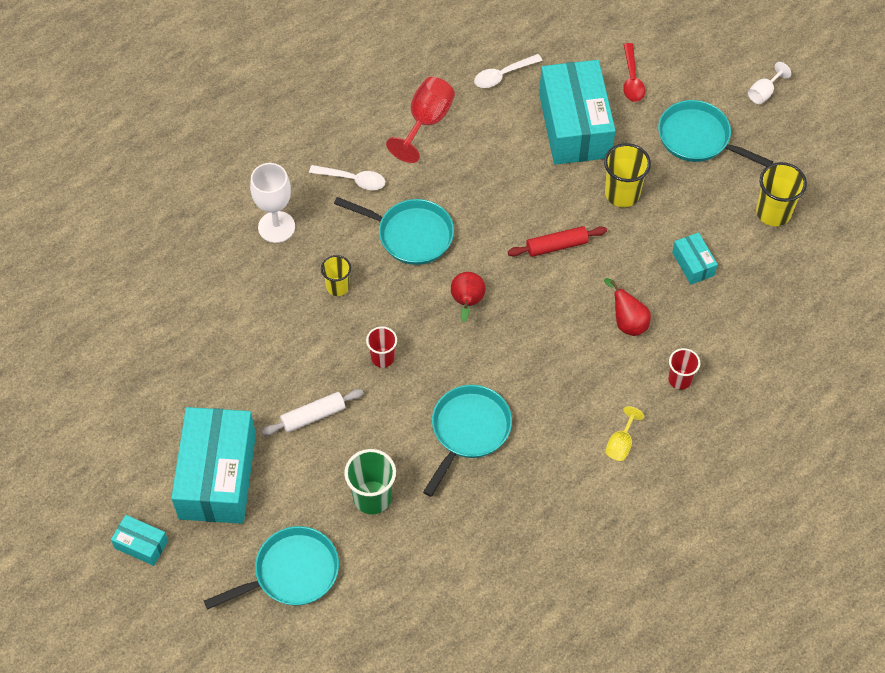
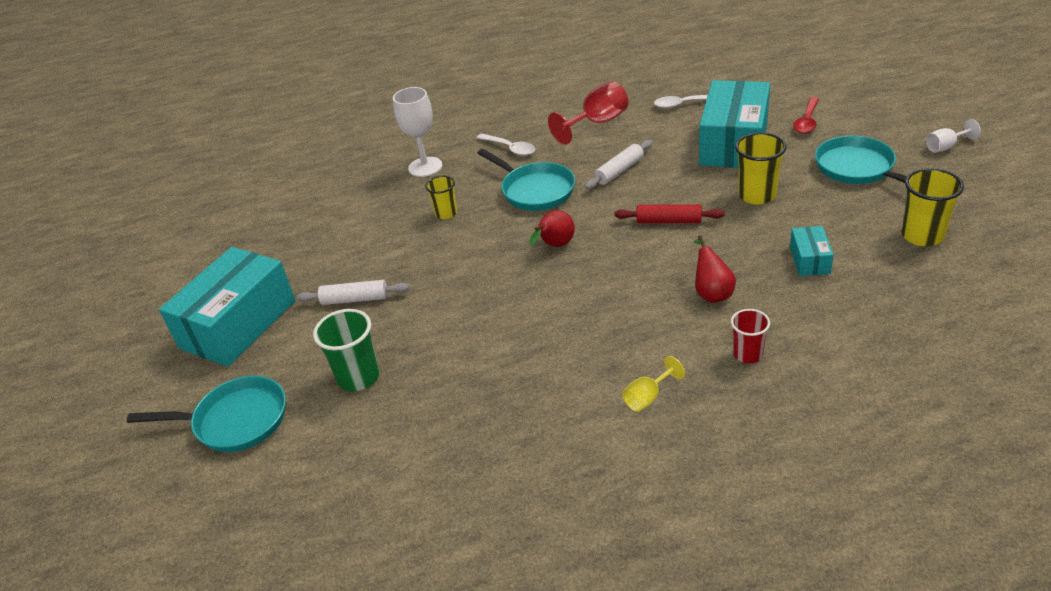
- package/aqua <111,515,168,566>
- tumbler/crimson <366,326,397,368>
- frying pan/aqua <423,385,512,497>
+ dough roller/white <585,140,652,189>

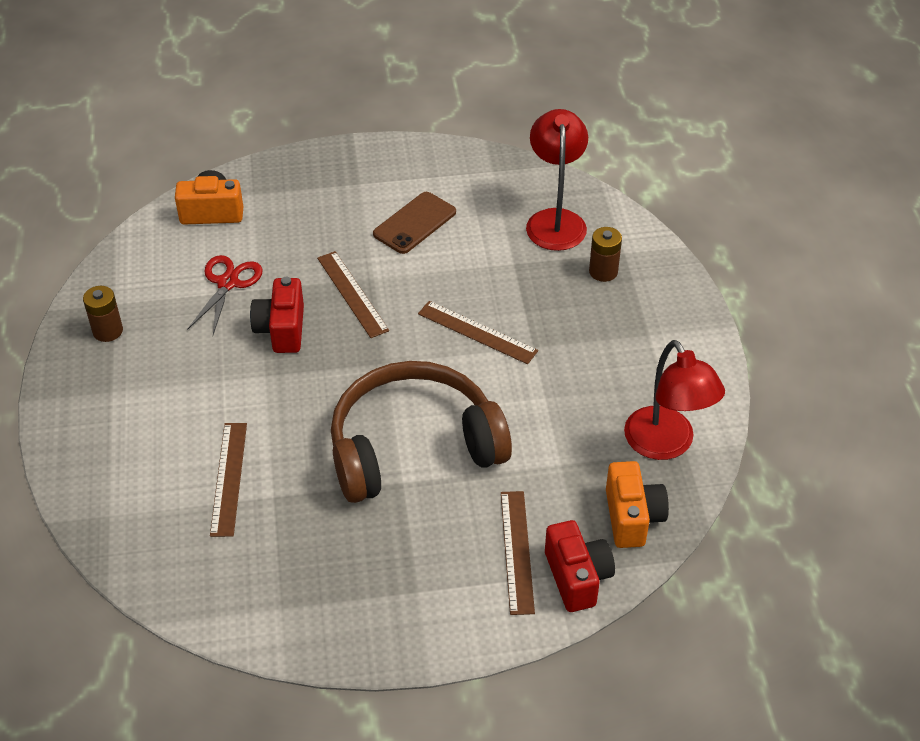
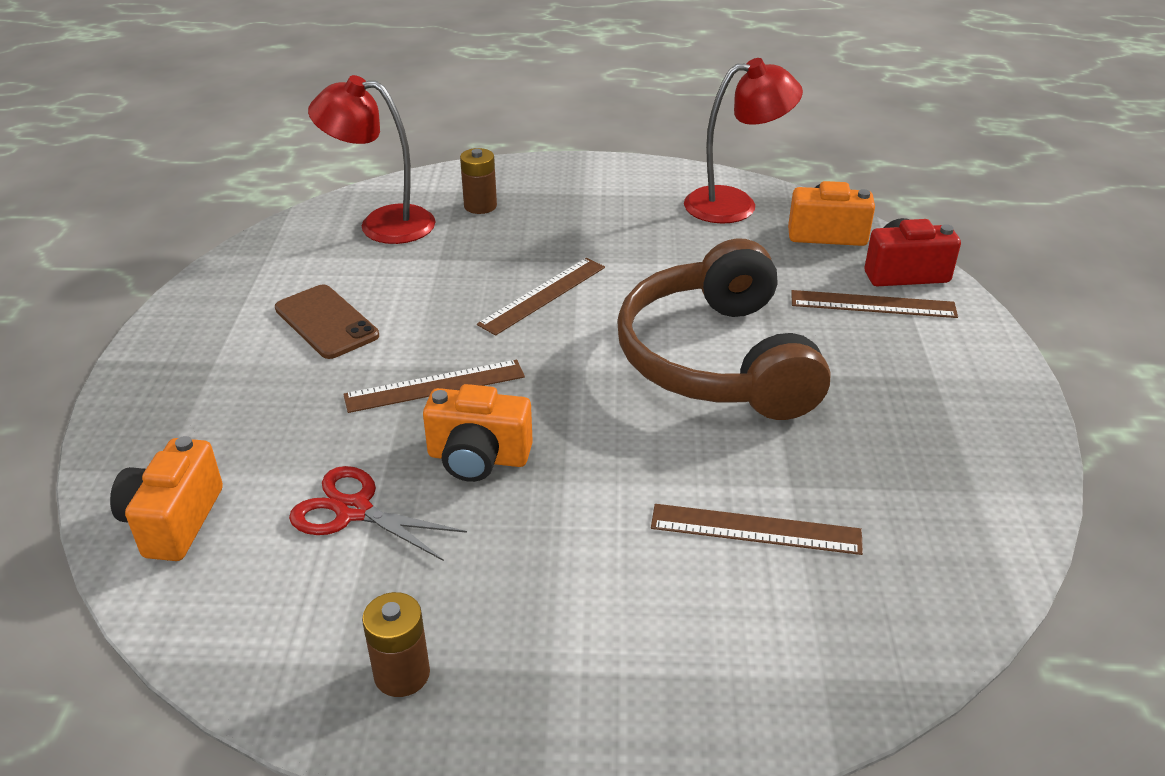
~ camera/crimson <250,277,304,353> to camera/bright orange <423,384,533,482>

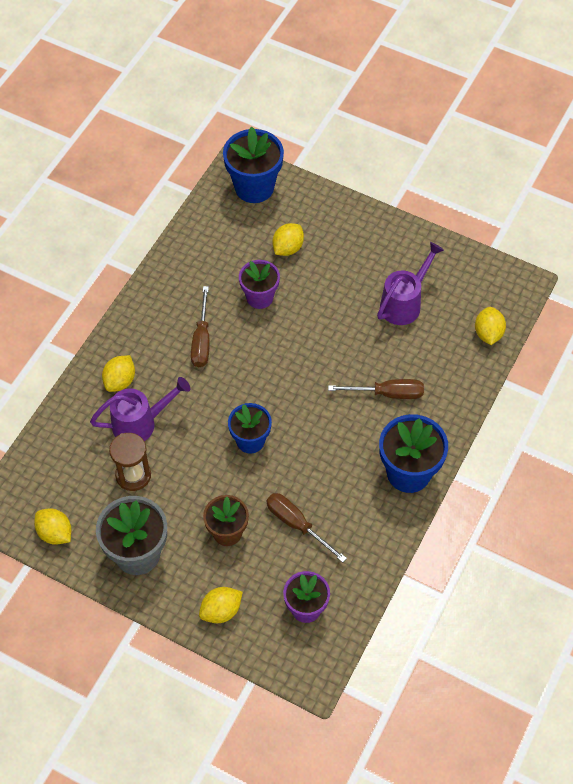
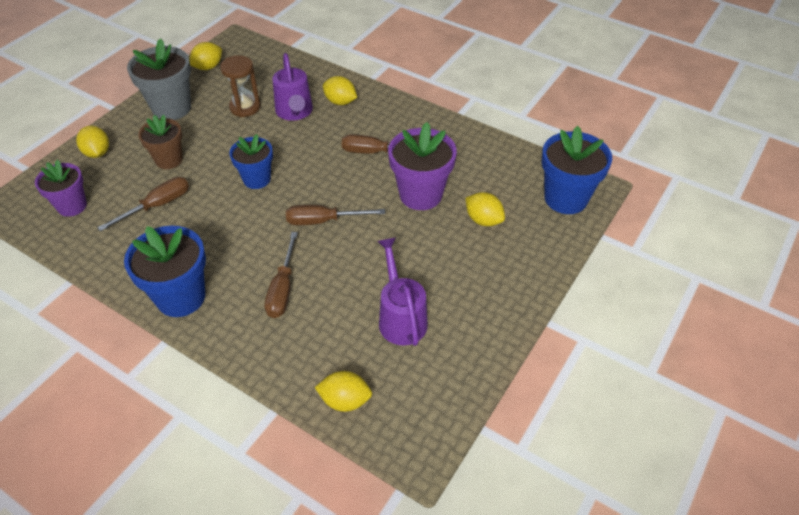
~ potted plant/violet <239,260,280,309> = <388,122,457,210> x1.54
~ watering can/violet <377,242,444,325> = <377,237,428,346> 150 degrees counterclockwise
+ flat screwdriver/russet <286,205,385,225>

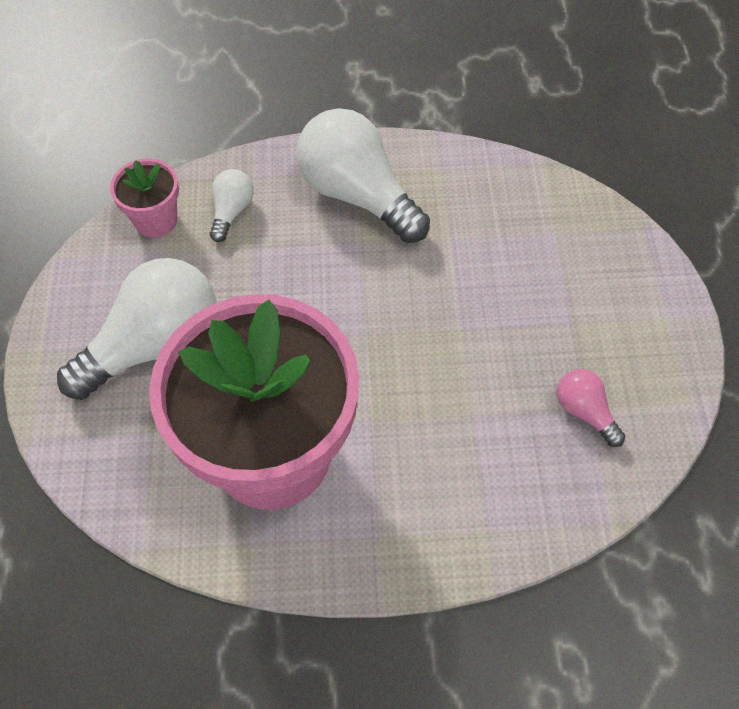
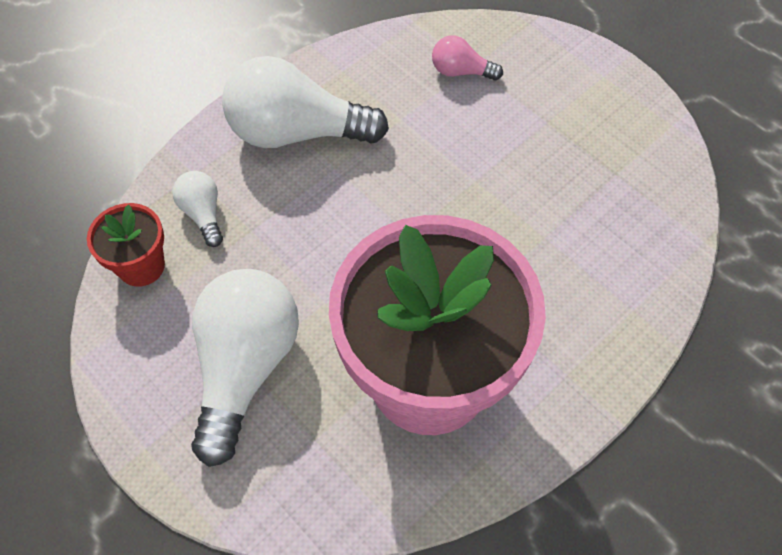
~ potted plant/rose-pink <110,159,179,238> to potted plant/crimson <87,203,165,287>
~ bulb/rose-pink <557,369,625,447> to <432,35,503,80>

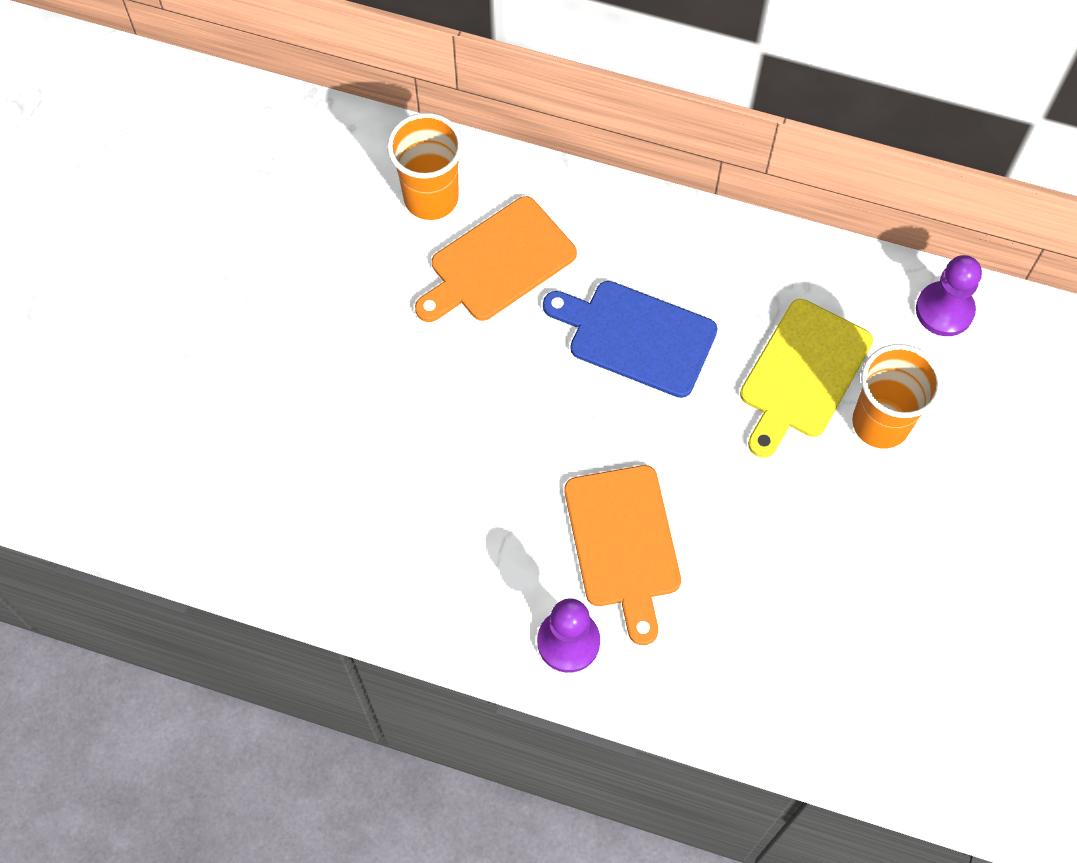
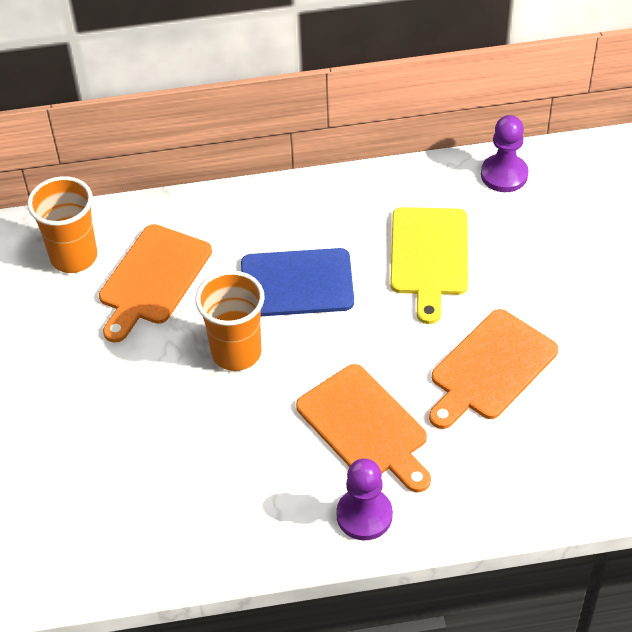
~ tumbler/bright orange <852,344,942,449> to <195,271,265,371>
+ cutting board/bright orange <429,309,559,429>

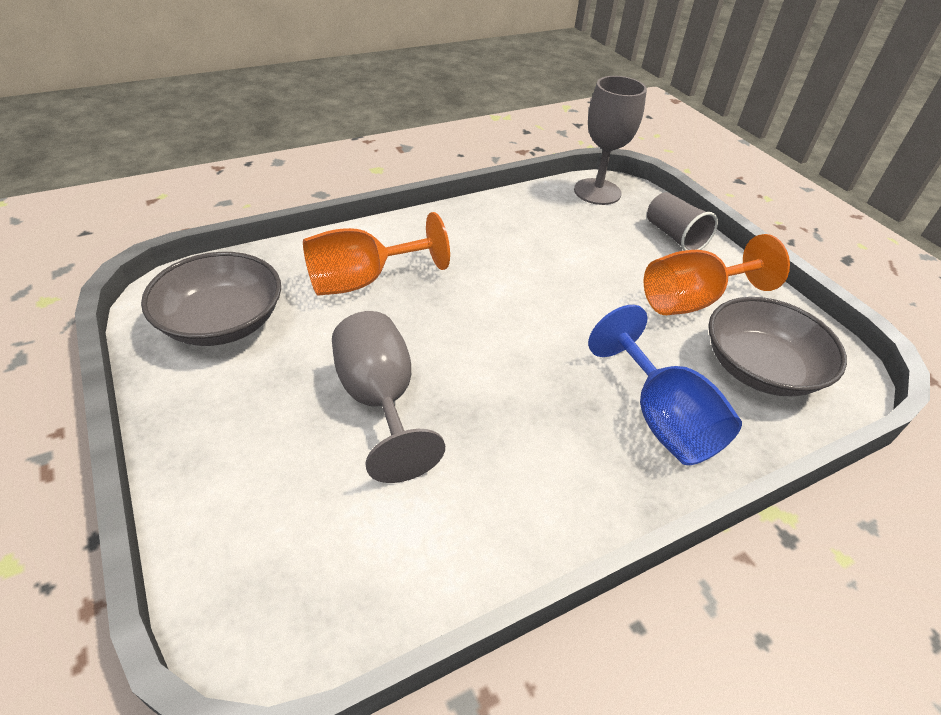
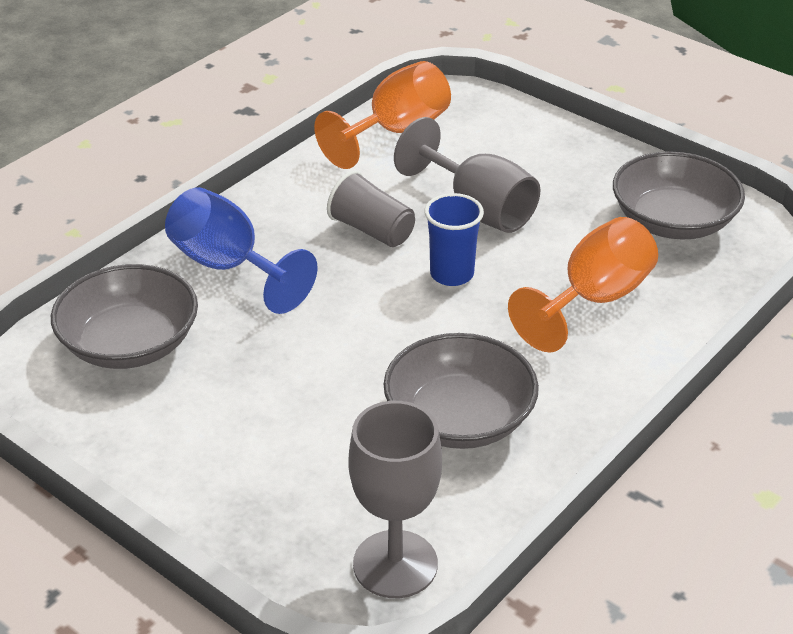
~ wine glass/bright orange <644,234,790,315> to <314,61,451,169>
~ tumbler/grey <647,192,718,251> to <327,170,415,247>
+ deep dish/grey <384,333,539,449>
+ tumbler/royal blue <424,193,484,286>

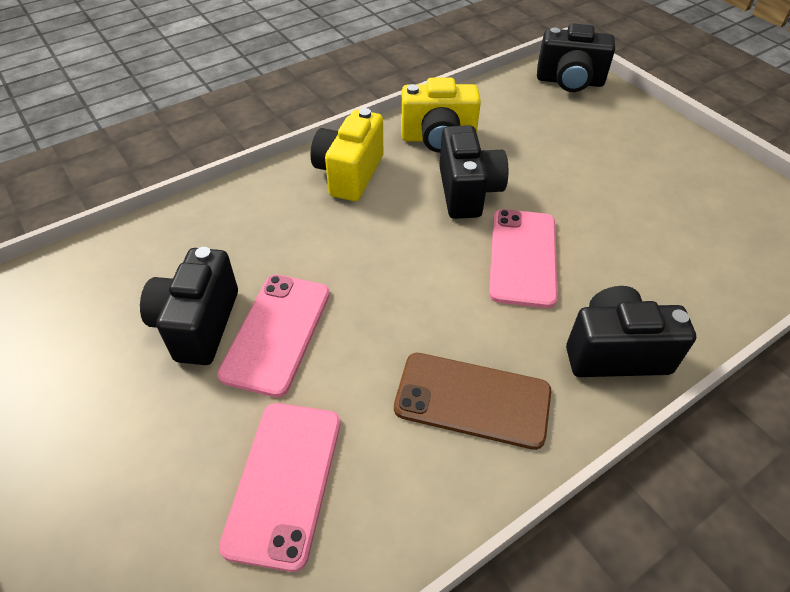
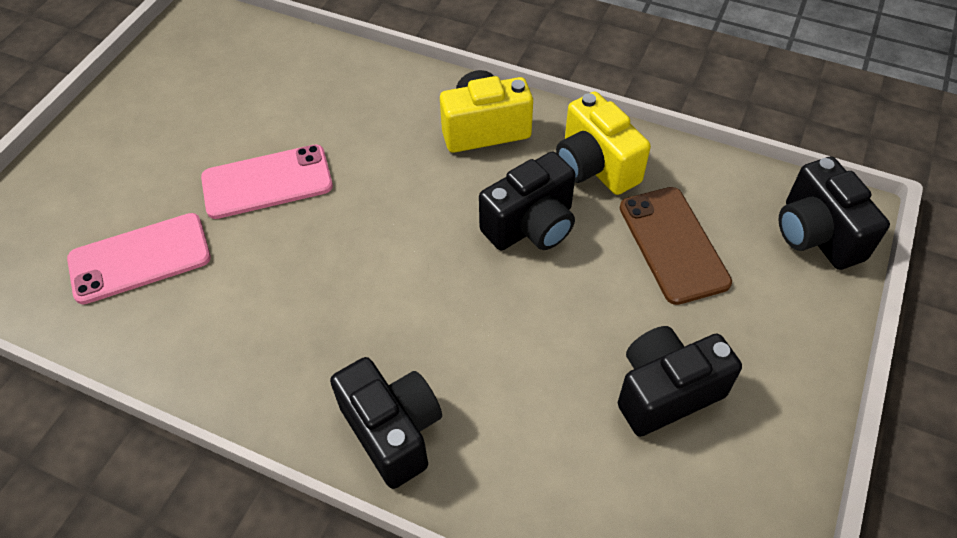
~ camera/black <140,247,238,365> to <618,326,742,437>
~ phone/russet <394,353,551,450> to <620,187,732,305>
- phone/rose-pink <489,209,558,308>

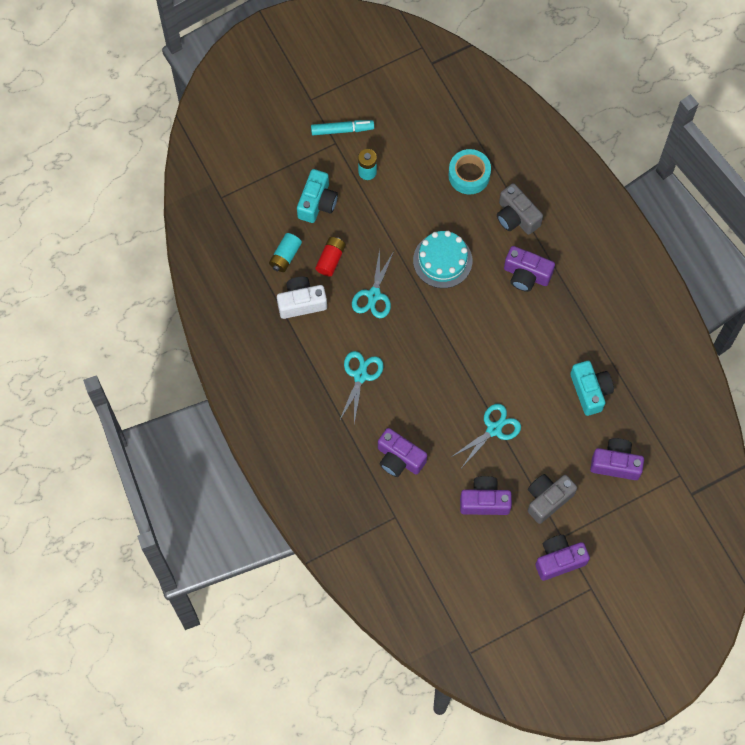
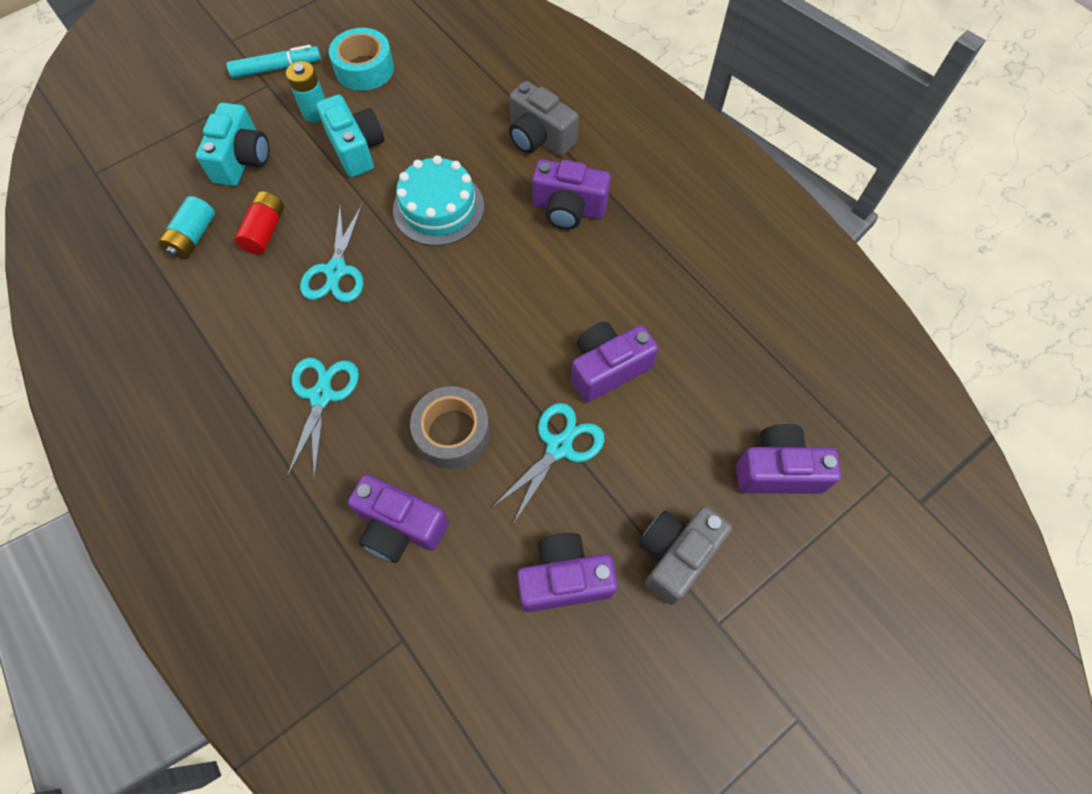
- camera/white <277,277,327,319>
~ roll of tape/aqua <448,149,491,194> to <329,28,394,91>
~ camera/violet <535,535,590,581> to <571,322,659,402>
~ camera/aqua <570,361,614,416> to <316,95,384,177>
+ roll of tape/grey <410,386,490,469>

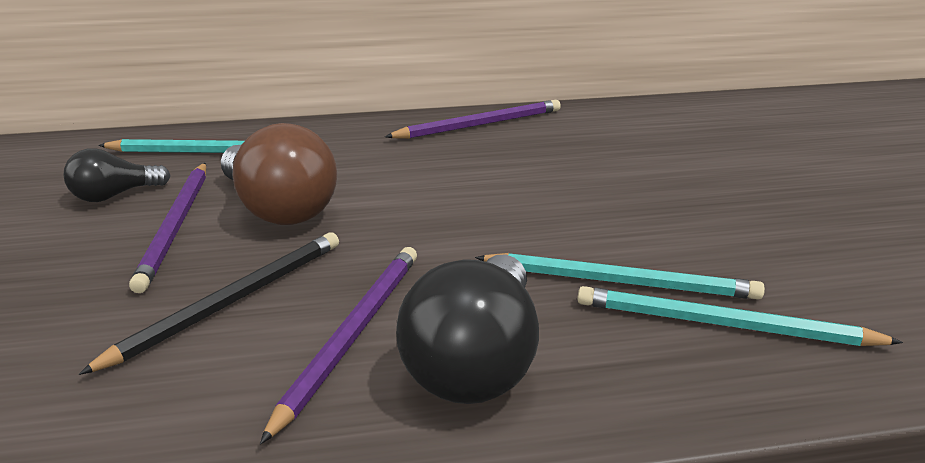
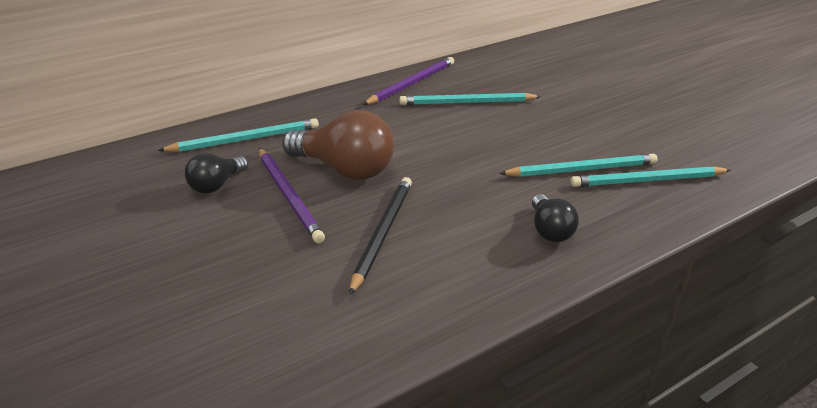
- pencil/violet <260,247,417,445>
~ bulb/black <396,254,539,404> = <532,194,579,242> x0.56
+ pencil/aqua <399,93,541,105>

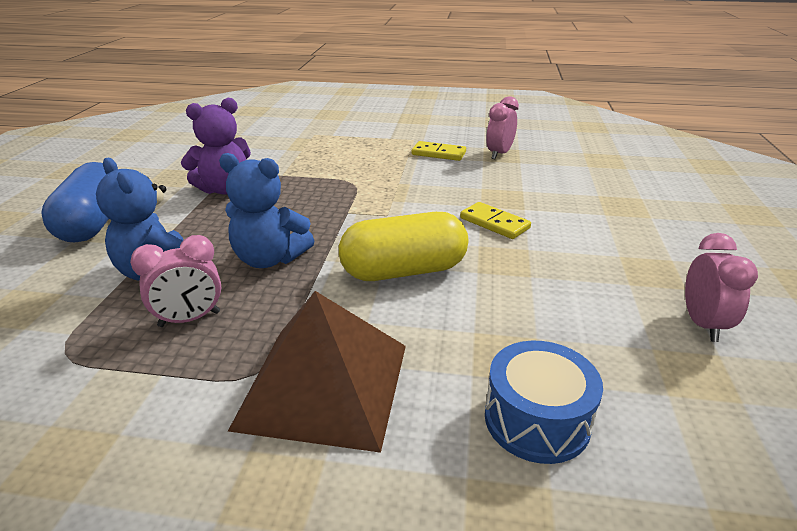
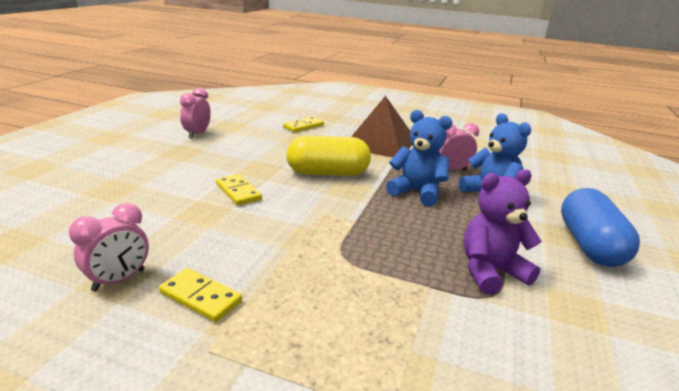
~ toy drum/royal blue <485,341,603,464> to domino piece/yellow <283,117,324,133>

